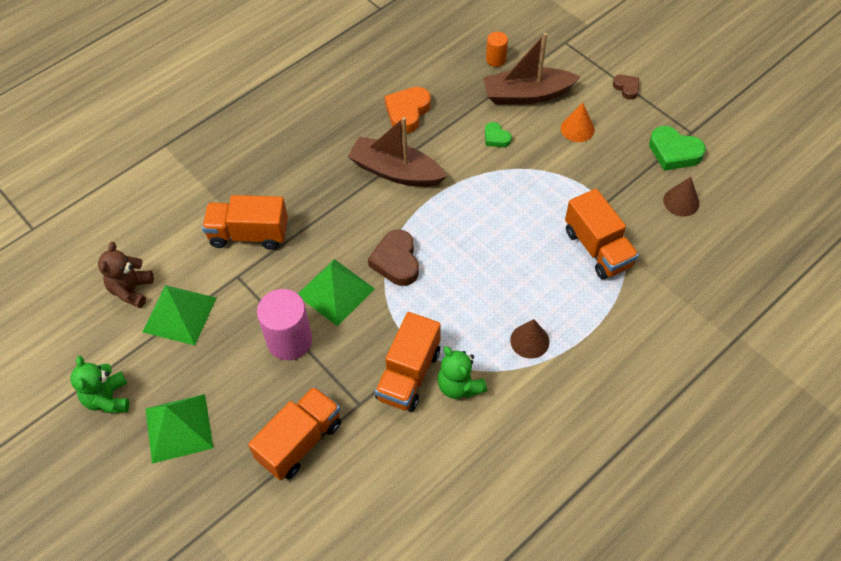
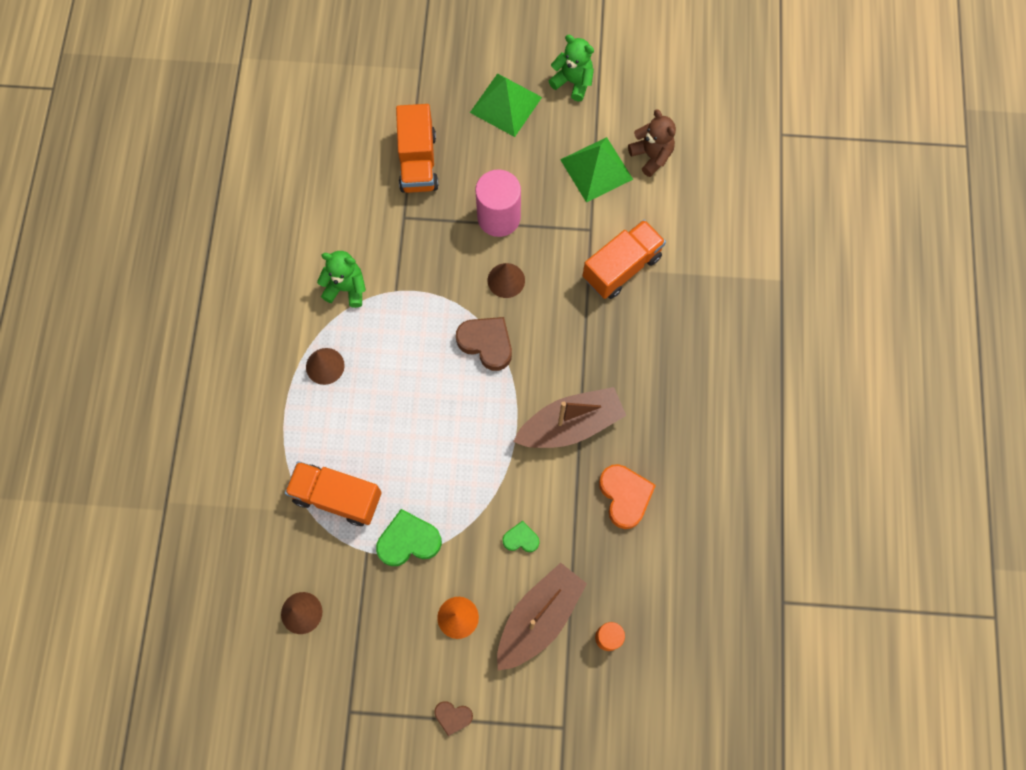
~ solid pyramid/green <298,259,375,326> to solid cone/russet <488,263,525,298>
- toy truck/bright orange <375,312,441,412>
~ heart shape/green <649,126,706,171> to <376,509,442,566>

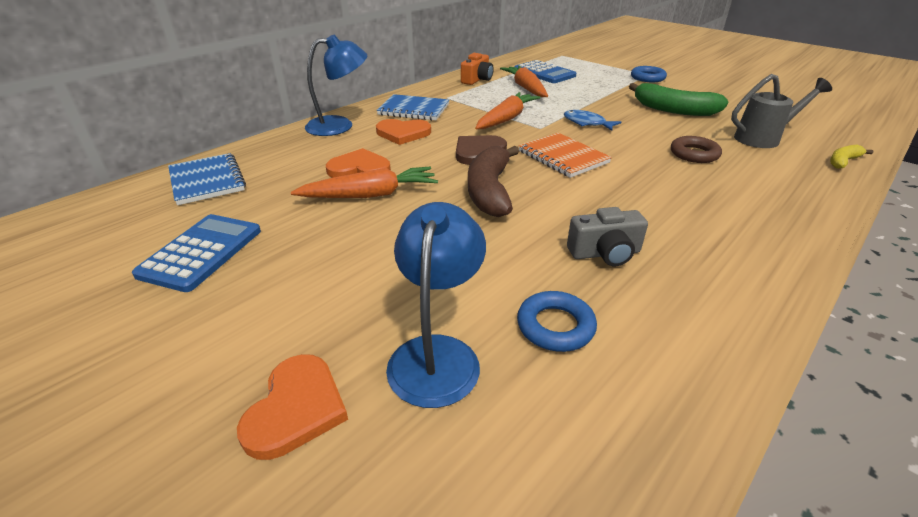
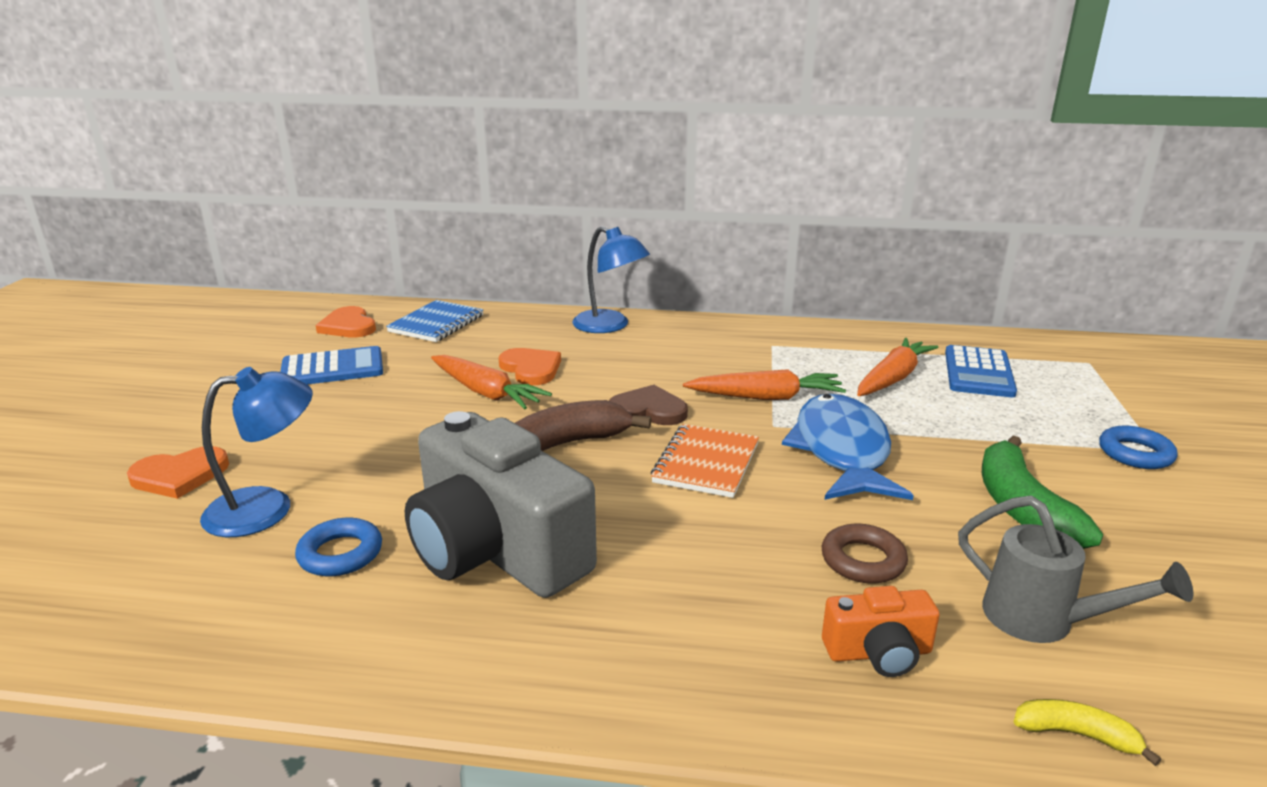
~ heart shape/bright orange <376,119,431,145> to <316,306,376,338>
- notepad/royal blue <377,94,449,121>
~ camera/bright orange <461,53,494,85> to <822,586,940,677>
~ fish figure/royal blue <564,110,621,131> = <782,394,914,500> x2.06
~ camera/grey <567,207,648,266> = <405,411,597,598> x2.21

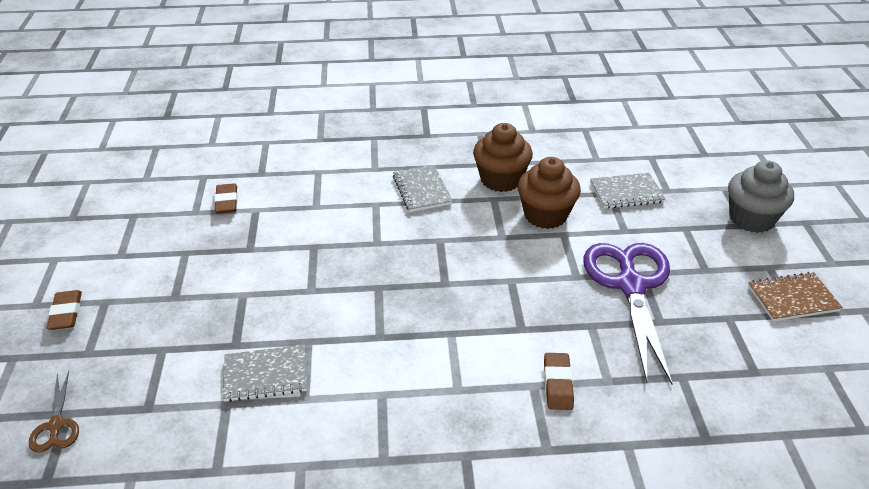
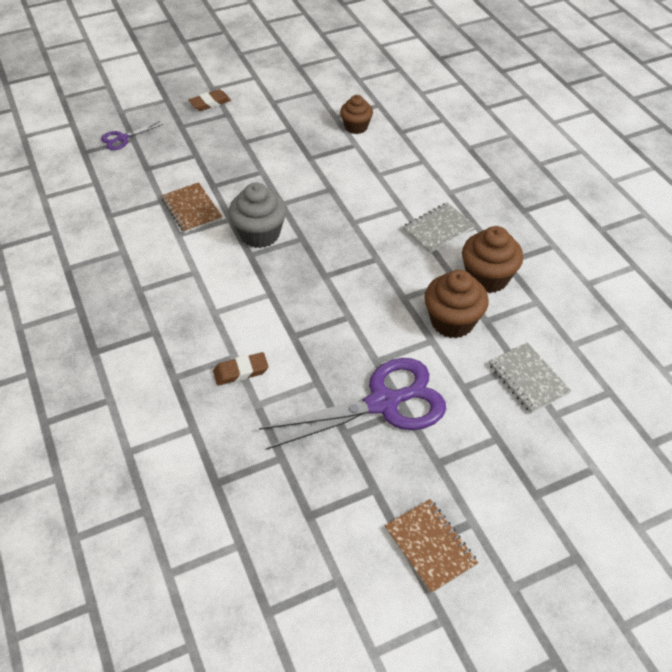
~ scissors/russet <29,371,79,453> to scissors/violet <101,121,163,150>
~ gum eraser/russet <214,183,238,214> to fairy cake/russet <340,95,373,134>
~ notepad/grey <223,344,307,402> to notepad/russet <161,182,222,233>
~ fairy cake/grey <728,160,794,233> to <229,183,287,248>

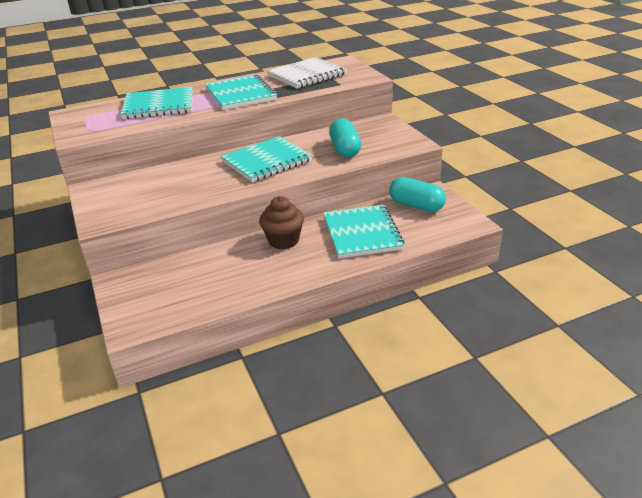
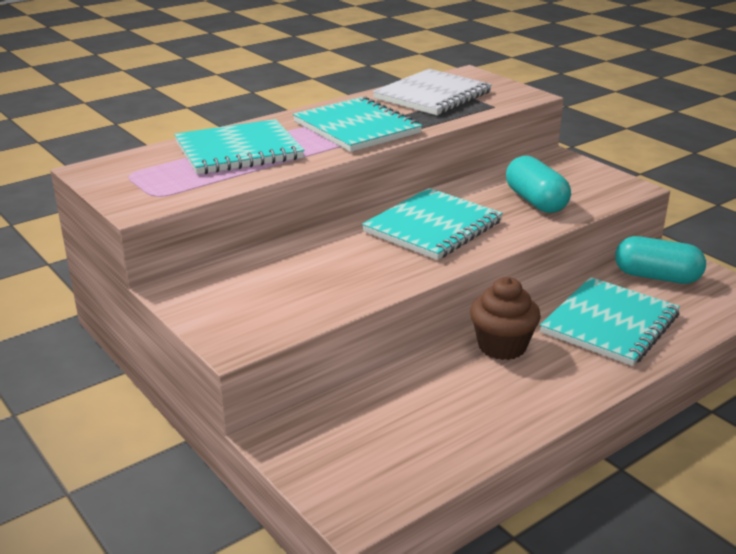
~ notepad/aqua <323,205,405,258> = <540,277,680,366> 60 degrees clockwise

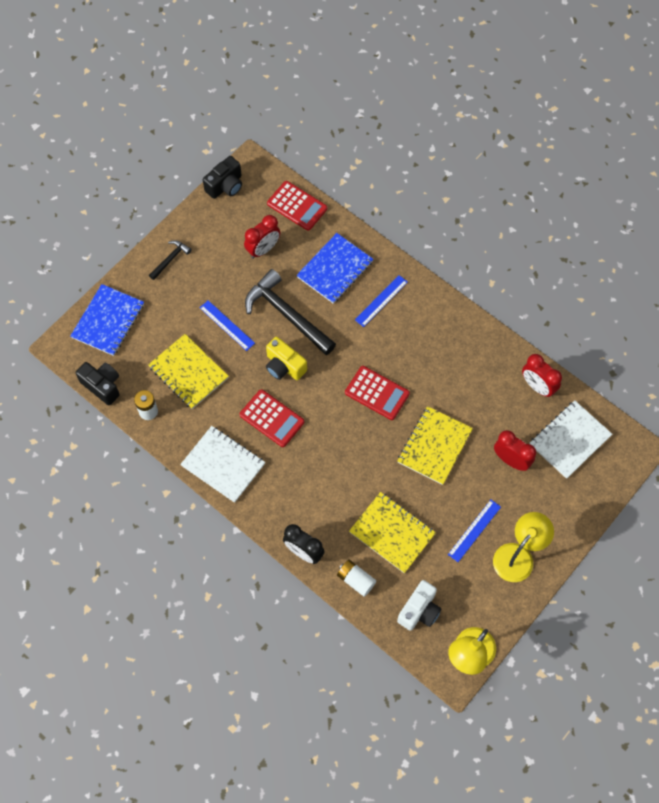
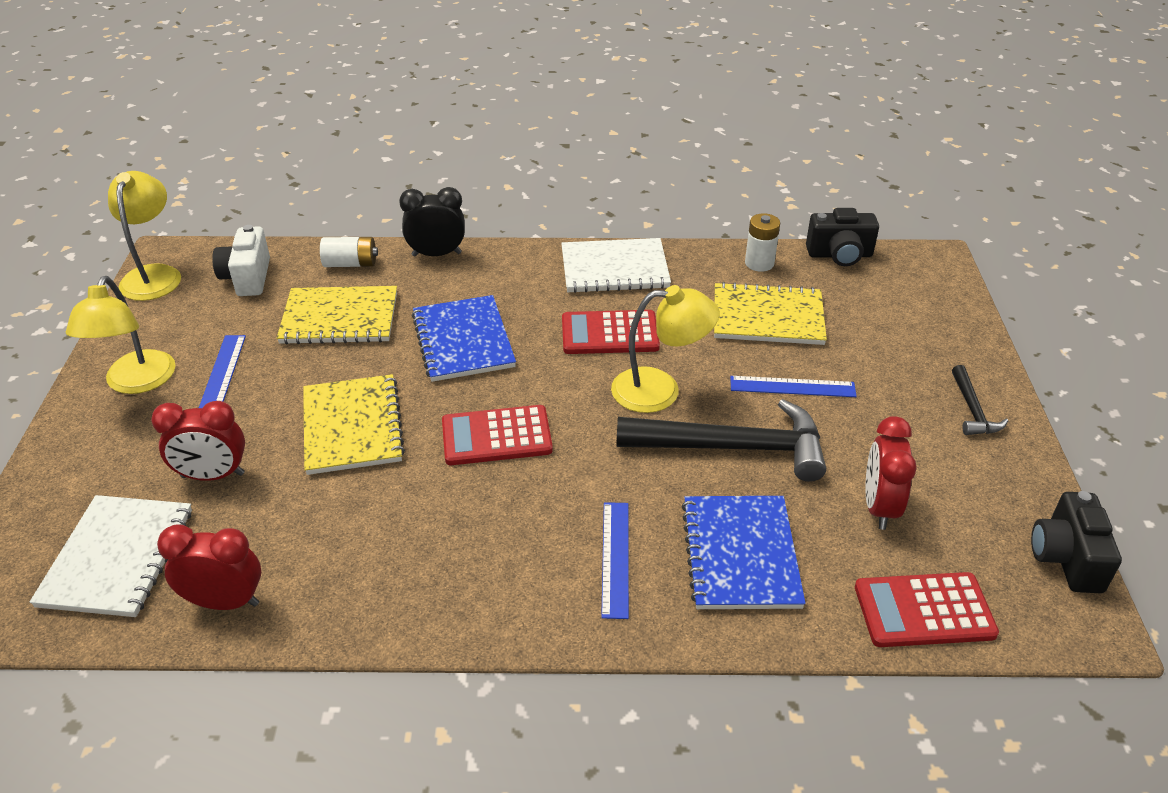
~ notepad/royal blue <71,284,144,356> to <412,295,516,382>
~ camera/yellow <266,337,307,380> to reading lamp/yellow <611,285,720,413>

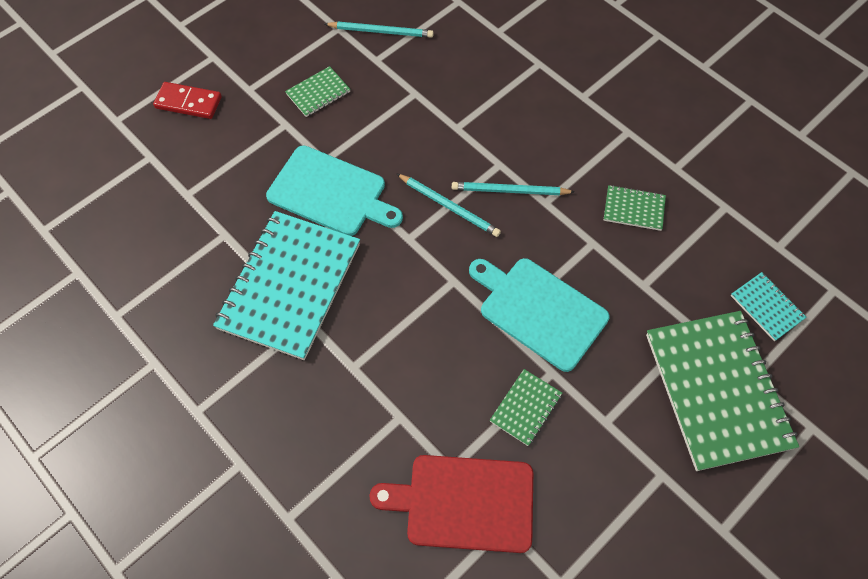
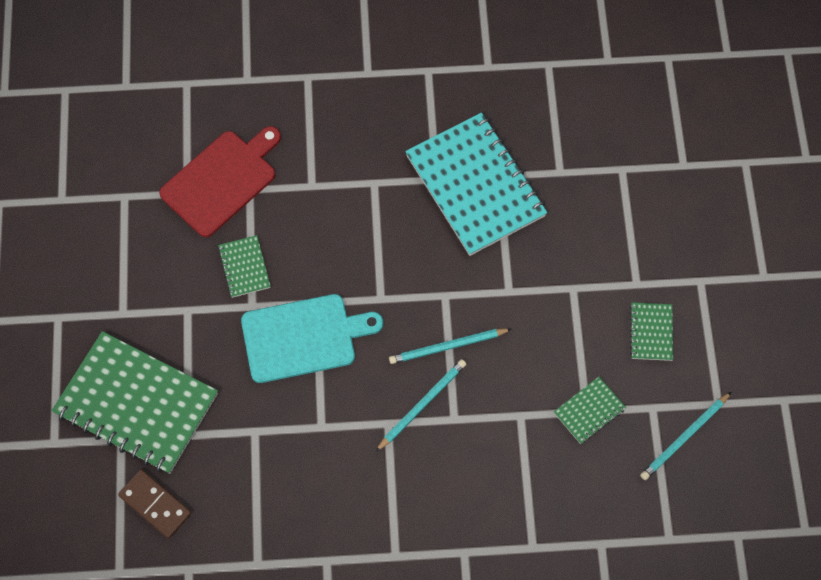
- domino piece/crimson <153,82,222,119>
- cutting board/aqua <266,146,403,236>
~ notepad/green <604,185,666,231> to <554,377,626,444>
~ notepad/aqua <731,272,807,341> to domino piece/russet <118,469,192,539>

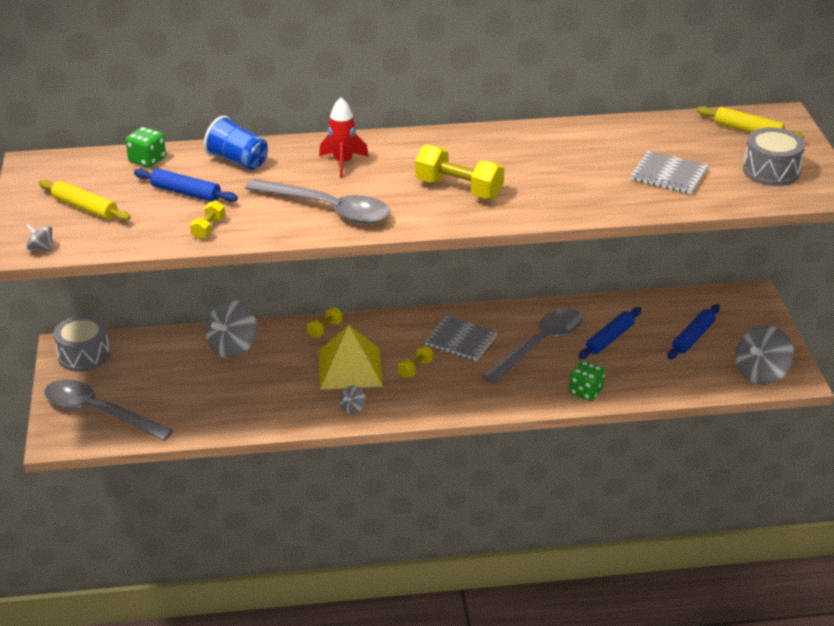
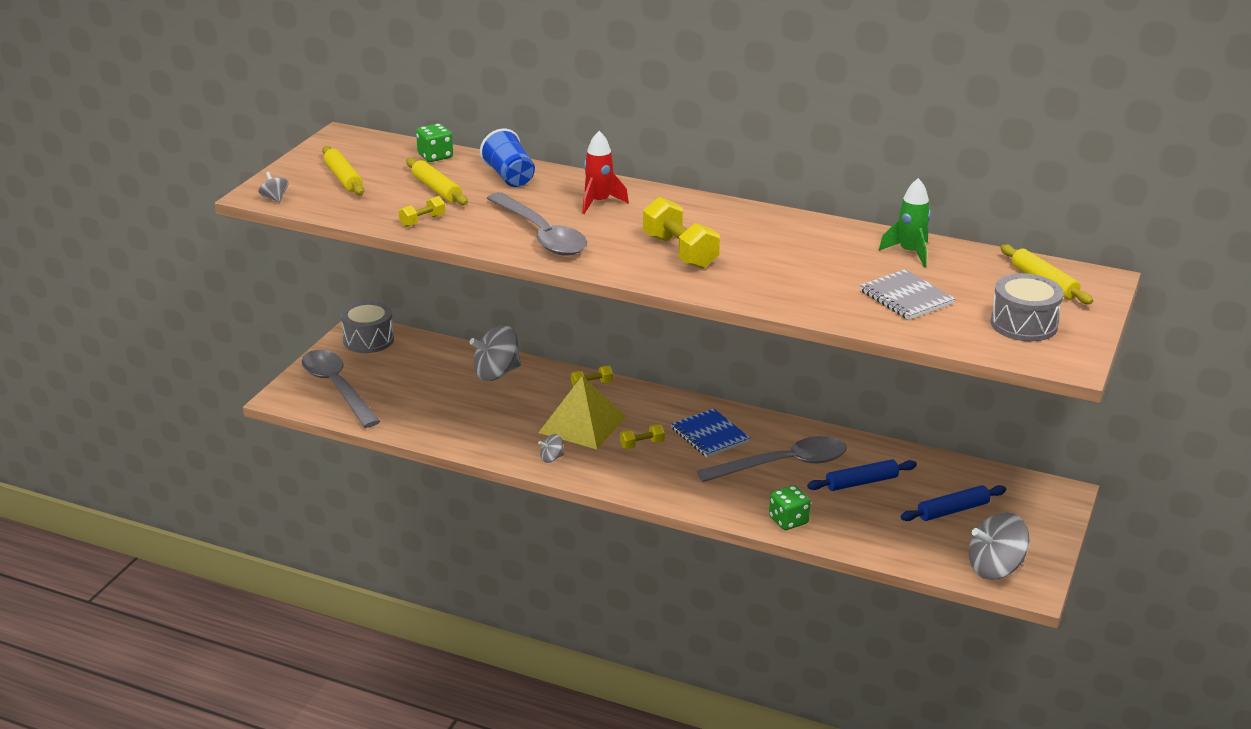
~ dough roller/royal blue <134,168,238,202> to dough roller/yellow <406,158,468,205>
~ notepad/grey <425,316,498,361> to notepad/royal blue <671,409,750,457>
+ rocket/green <879,178,931,267>

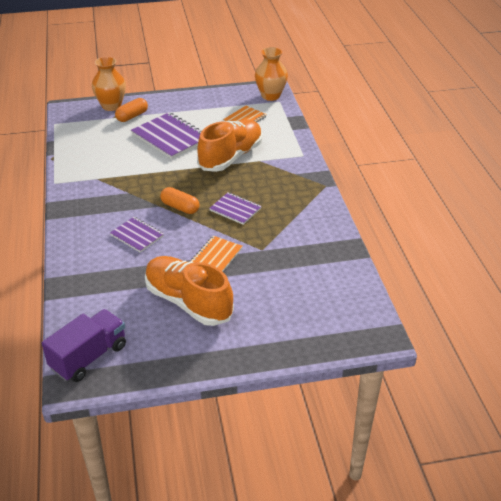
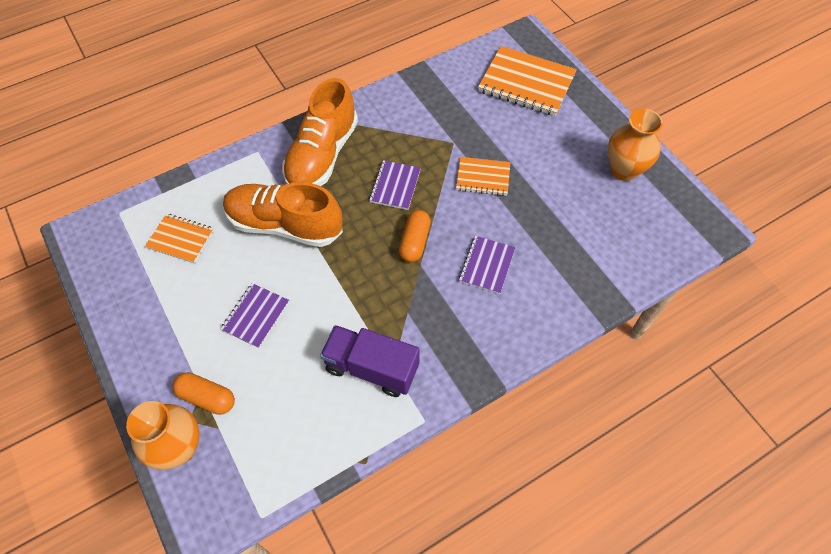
~ toy truck/violet <42,309,126,382> to <320,325,420,397>
~ notepad/violet <131,112,202,159> = <221,283,289,348> x0.57
~ lace-up shoe/bright orange <145,256,234,326> to <282,78,358,186>
~ tall vase/bright orange <255,47,288,101> to <608,108,663,181>
+ notepad/bright orange <478,46,577,116>

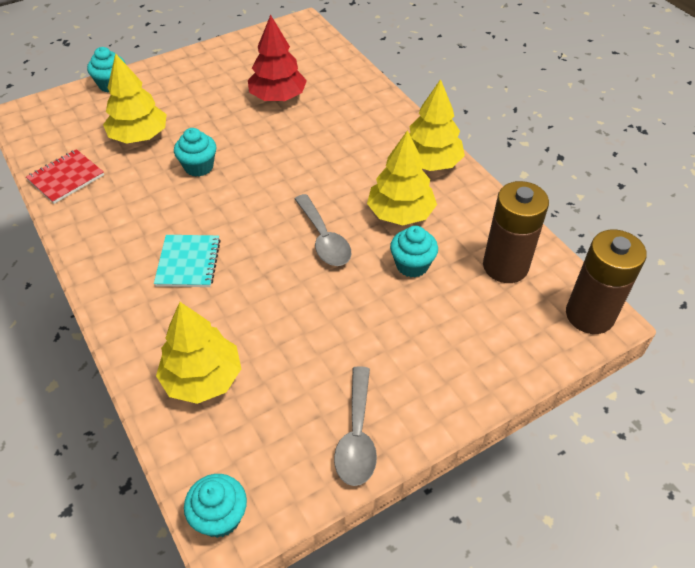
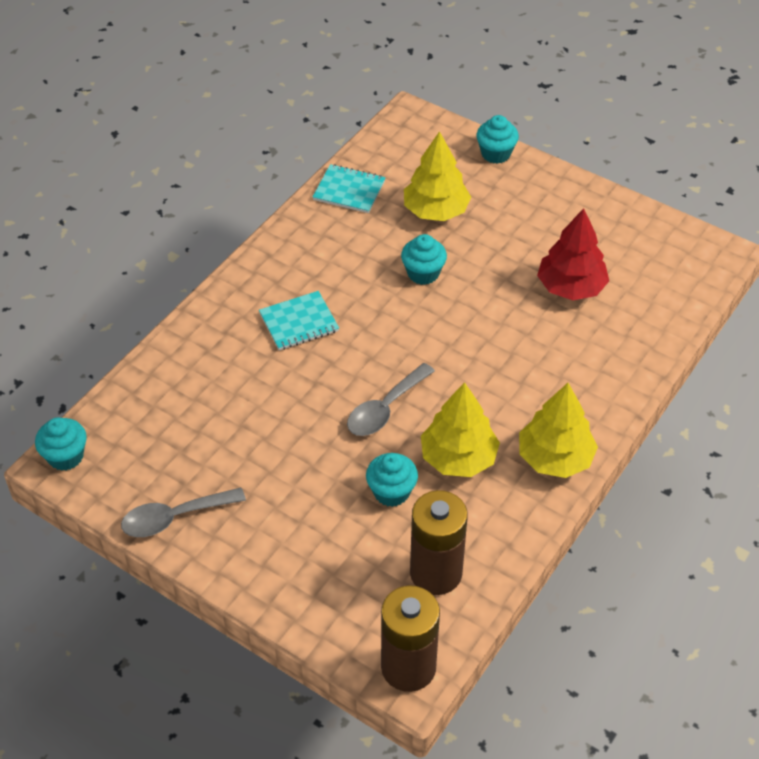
~ notepad/crimson <26,149,104,204> to notepad/aqua <313,164,386,213>
- fir tree/yellow <156,302,241,404>

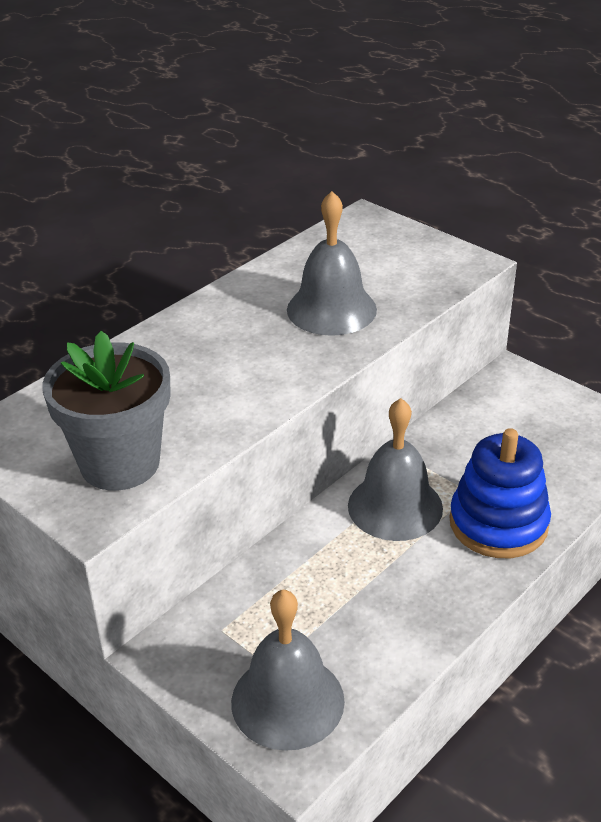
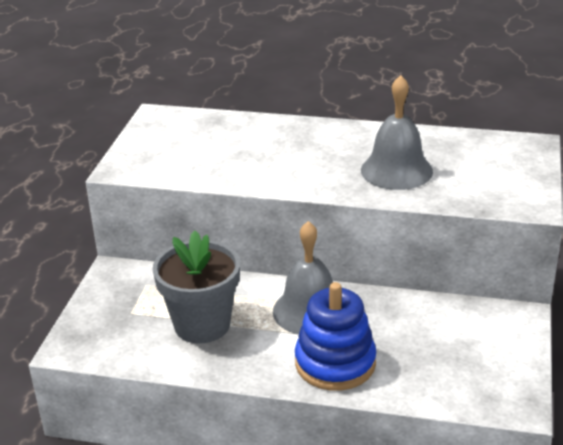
~ potted plant/grey <42,331,171,491> to <152,230,240,344>
- bell/grey <231,589,345,751>

